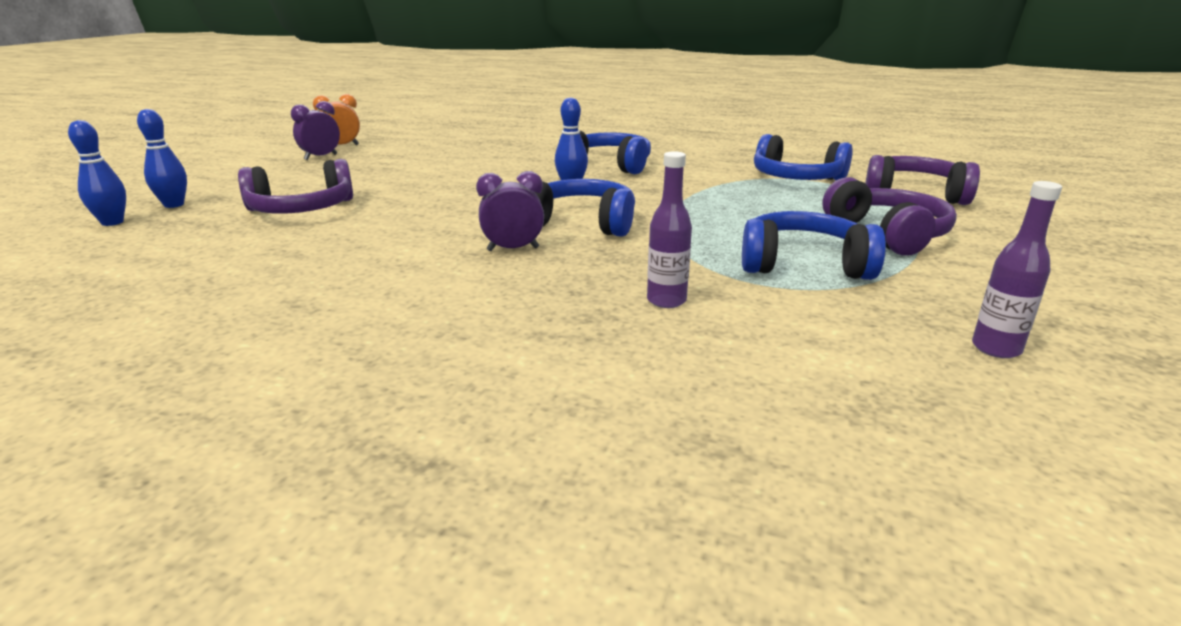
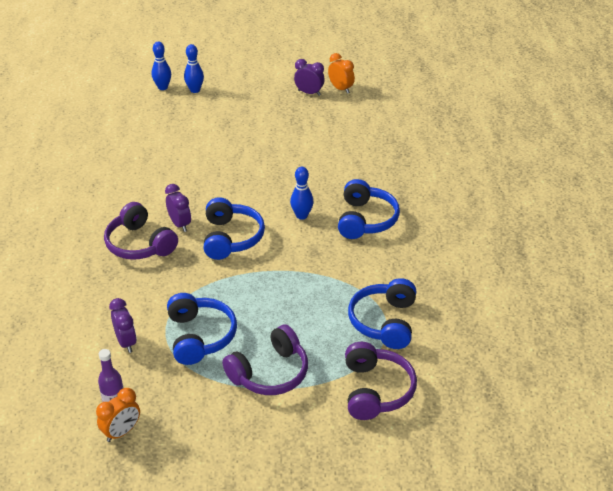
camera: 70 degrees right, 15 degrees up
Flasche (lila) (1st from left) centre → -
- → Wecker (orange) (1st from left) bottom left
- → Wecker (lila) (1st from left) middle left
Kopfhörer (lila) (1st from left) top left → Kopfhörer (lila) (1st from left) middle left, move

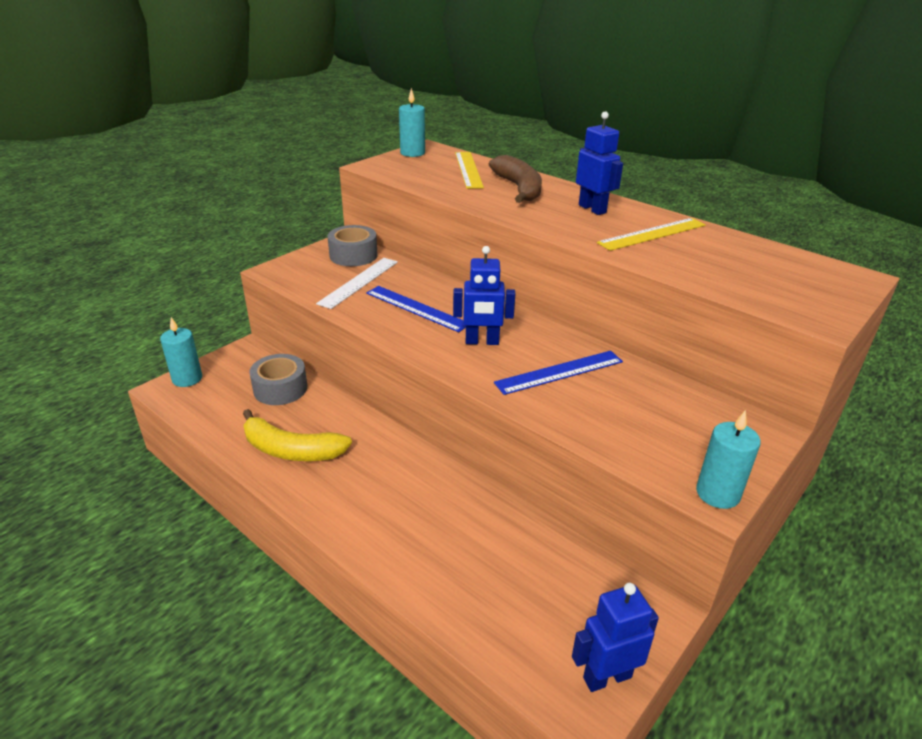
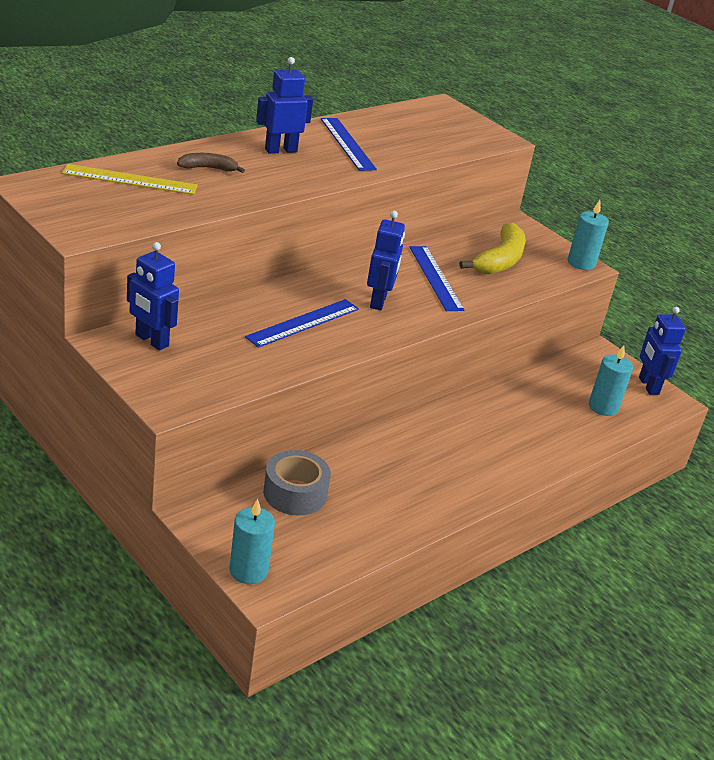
camera: 85 degrees left, 0 degrees up
Lineal (weiß) centre → -
Banane (gelb) middle left → Banane (gelb) top right, move
Kerze (türkis) (2nd from left in the first image) top centre → Kerze (türkis) (3rd from left) middle right, move
Klebeband (grau) (2nd from left) top centre → Roboter (blau) (1st from left) middle left
Lineal (gelb) (2nd from left) top right → Lineal (blau) (2nd from left) top centre
Banane (braun) top centre → Banane (braun) top left, x0.55

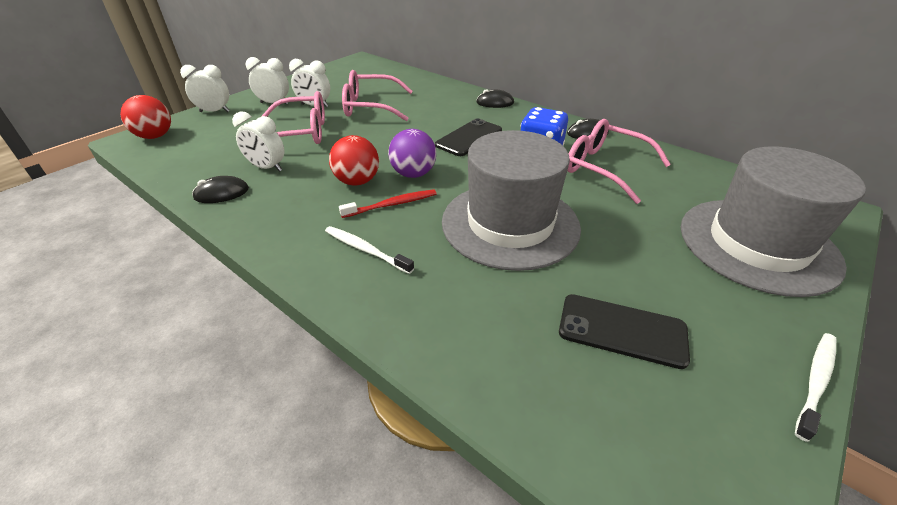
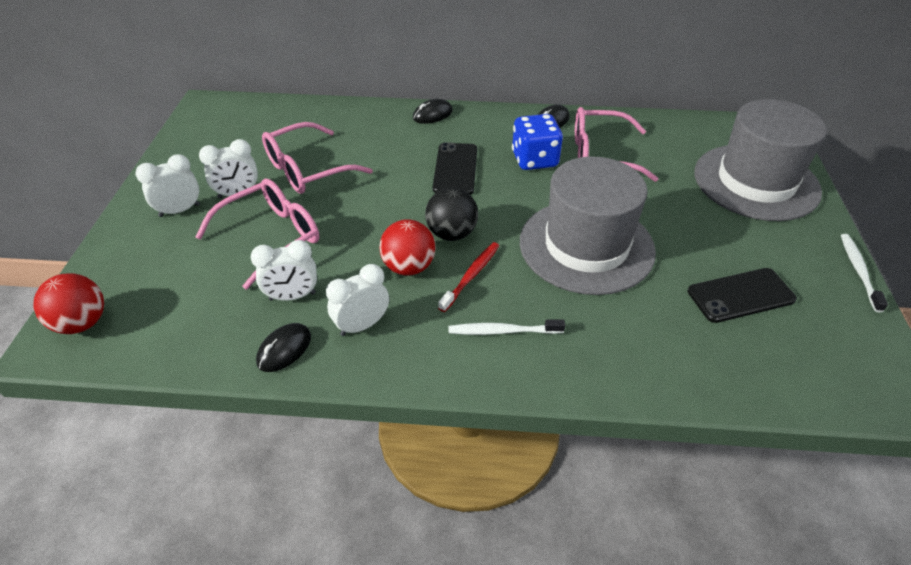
camera: 35 degrees left, 5 degrees up
Wecker (weiß) (1st from left in the first image) top left → Wecker (weiß) (4th from left) centre, move
Ball (lila) top centre → Ball (schwarz) centre

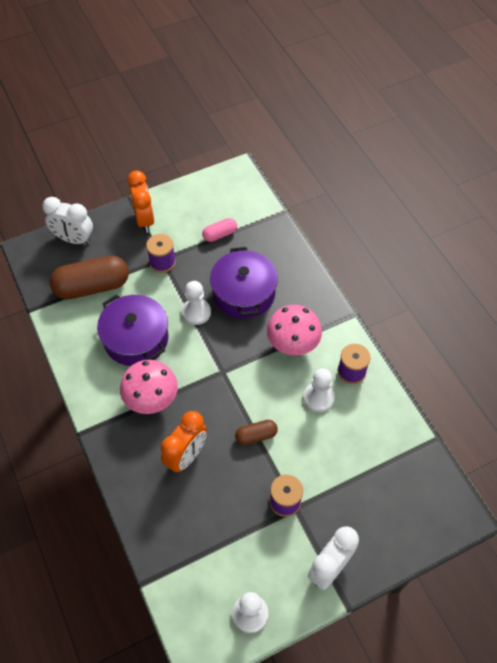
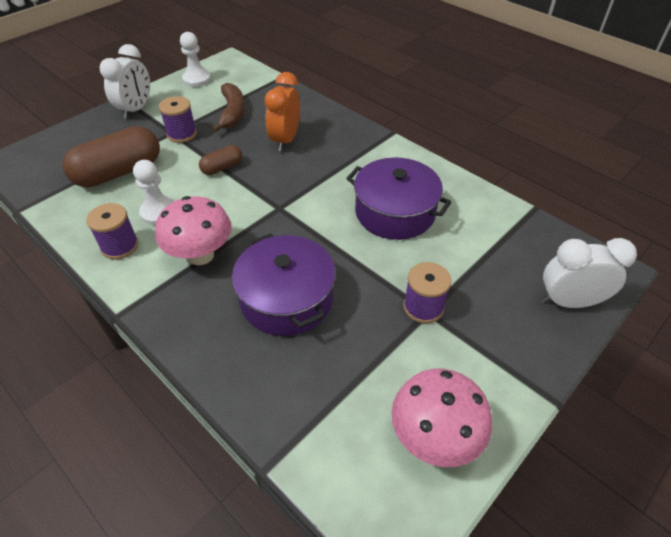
camera: 160 degrees right, 10 degrees down
Wecker (orange) (1st from left) top left → -
Bauer (weiß) (1st from left) centre → -
Kapsel (rosa) centre → -
- → Banane (braun) top centre
Kapsel (braun) (1st from left) middle left → Kapsel (braun) (1st from left) top left, move
Pilz (rosa) (1st from left in the first image) middle left → Pilz (rosa) (2nd from left) bottom centre, move

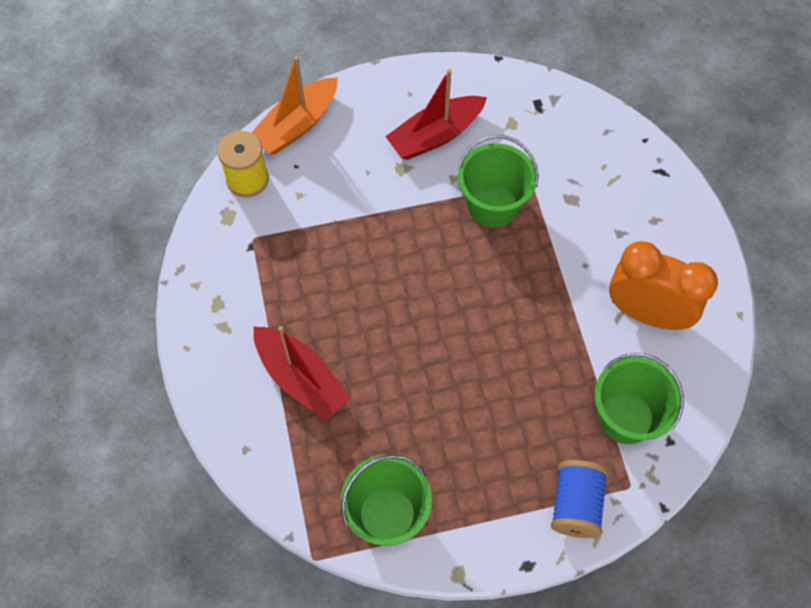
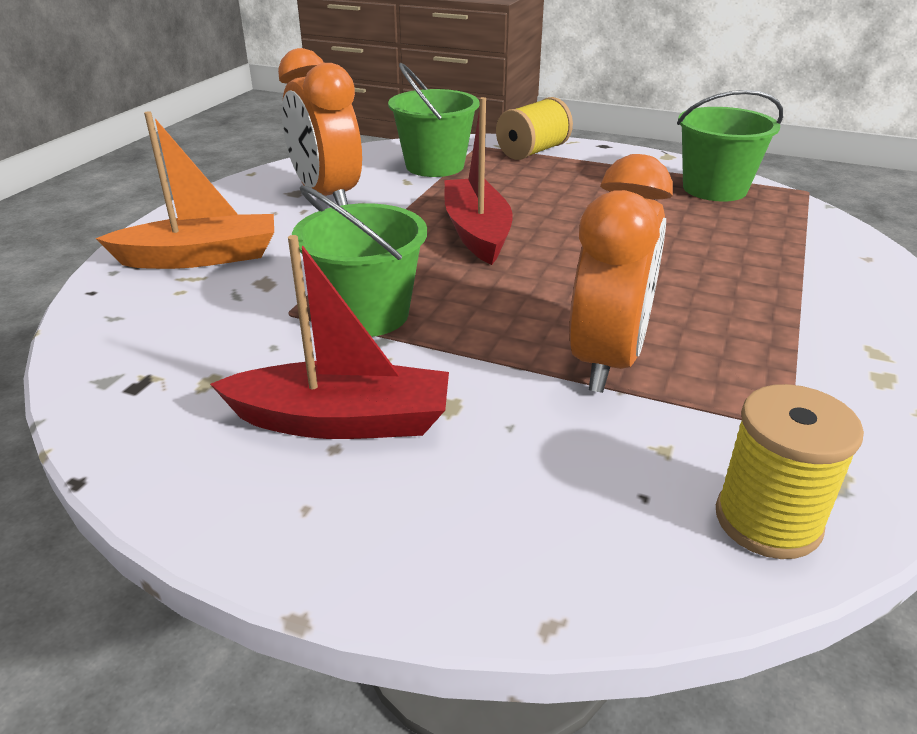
camera: 145 degrees left, 30 degrees down
- → Wecker (orange) (2nd from left) middle right
Boot (orange) top centre → Boot (orange) top left, move
Boot (rot) (1st from left in the first image) centre → Boot (rot) (2nd from left) top centre, move
Garnrolle (blau) bottom right → Garnrolle (gelb) (1st from left) top centre

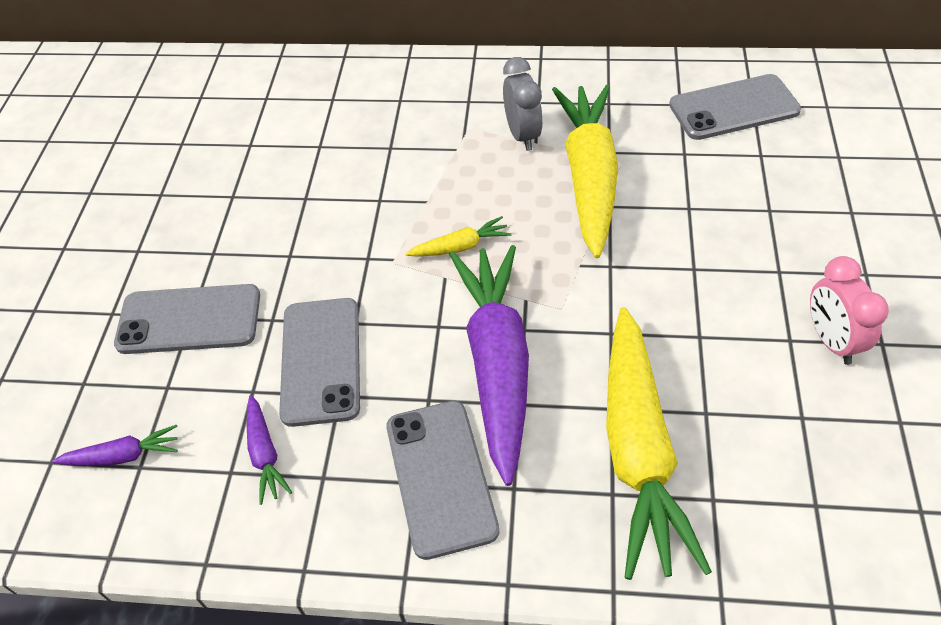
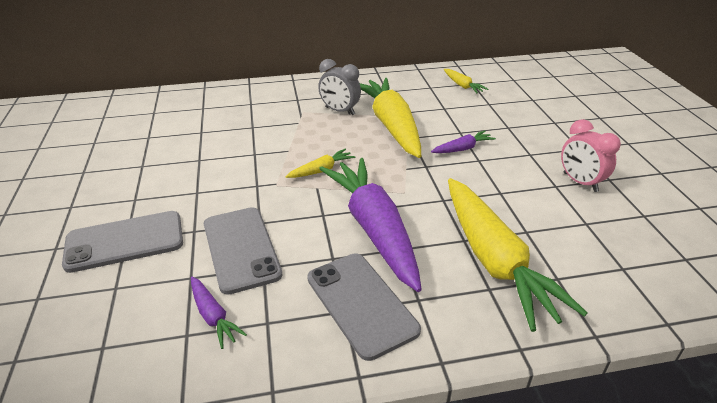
camera: 20 degrees left, 15 degrees down
Karotte (lila) (1st from left in the first image) bottom left → Karotte (lila) (3rd from left) centre, move
Handy (grau) (4th from left) top right → Karotte (gelb) (3rd from left) top centre
Wecker (grau) top centre, 150 degrees clockwise

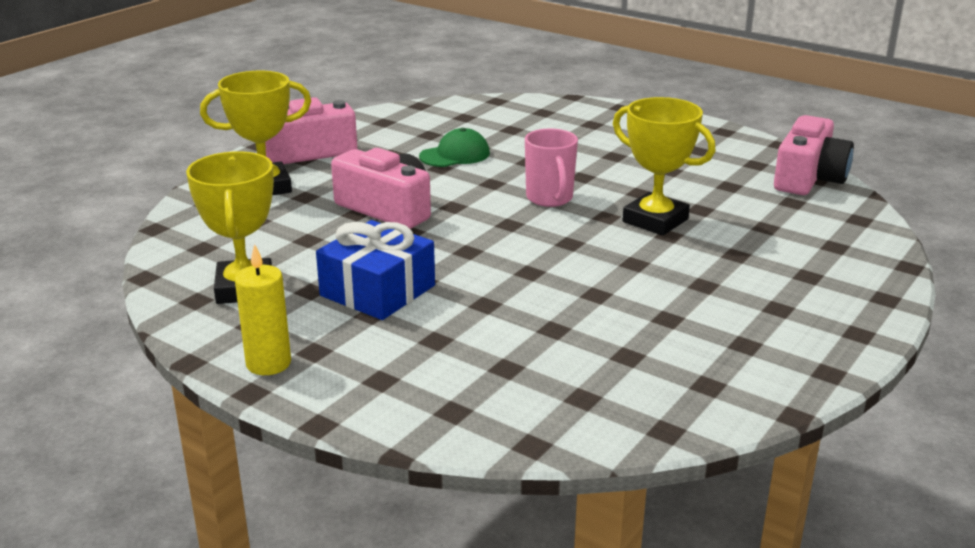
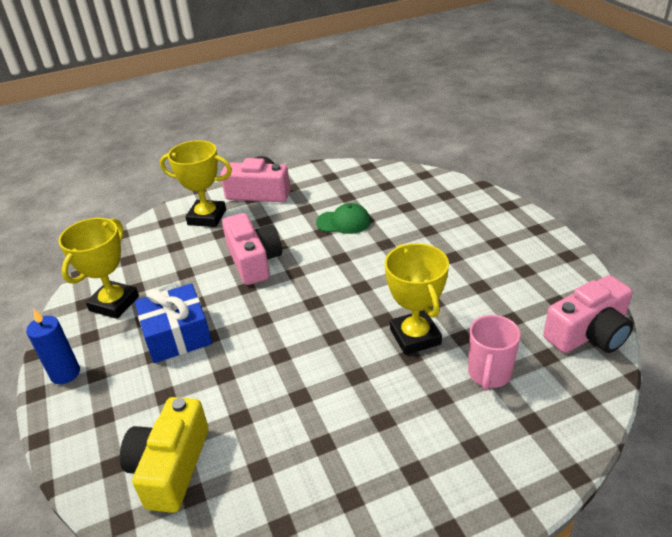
camera: 35 degrees right, 10 degrees up
- → Kamera (gelb) bottom left
Tasse (rosa) top centre → Tasse (rosa) middle right, move
Kerze (gelb) middle left → Kerze (blau) middle left

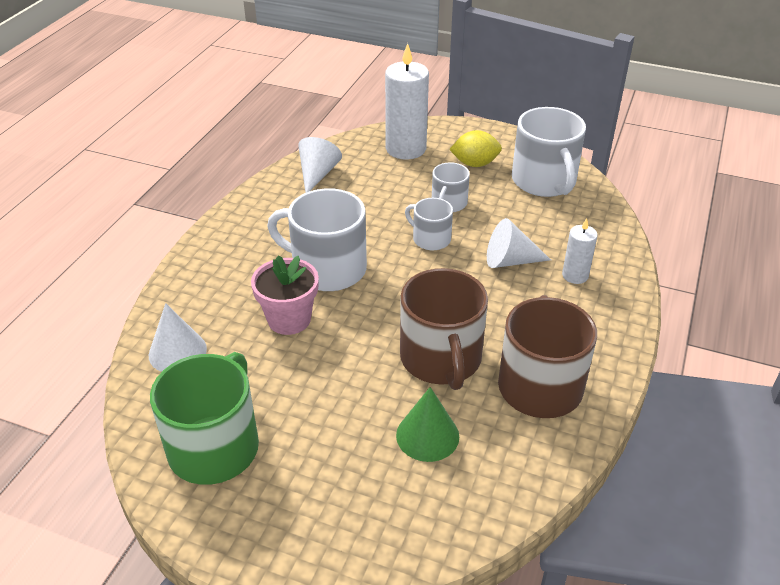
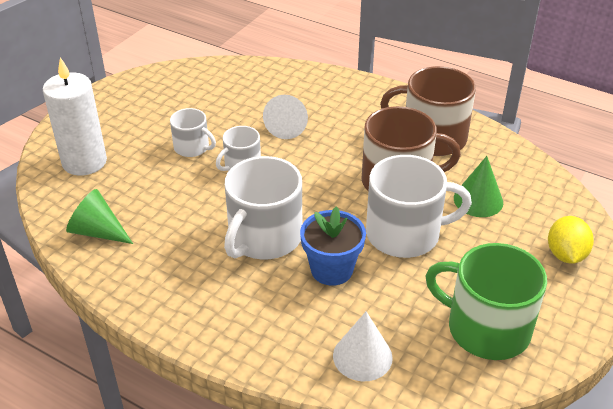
camera: 80 degrees left, 0 degrees up
Kerze (weiß) (2nd from left) middle right → -
Zitrone (gelb) top centre → Zitrone (gelb) middle right, move
Tasse (weiß) (4th from left) top right → Tasse (weiß) (4th from left) middle right, move
Blumentopf (rosa) centre → Blumentopf (blau) centre
Kegel (weiß) (2nd from left) top centre → Kegel (grün) (1st from left) middle left

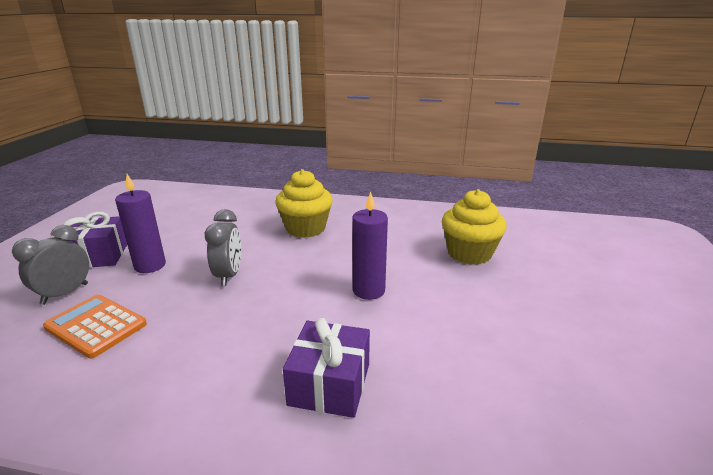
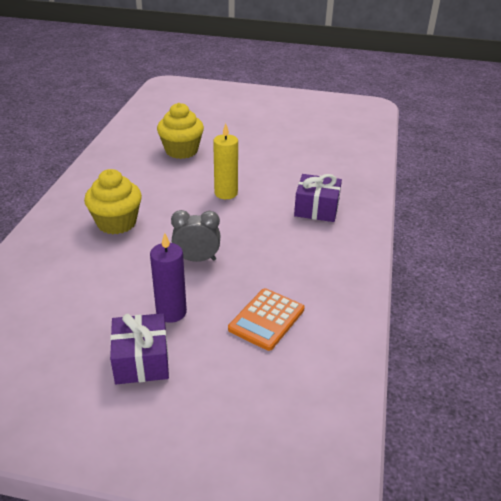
camera: 90 degrees left, 10 degrees up
Wecker (grau) (1st from left) middle left → -
Kerze (lila) (2nd from left) centre → Kerze (gelb) top centre

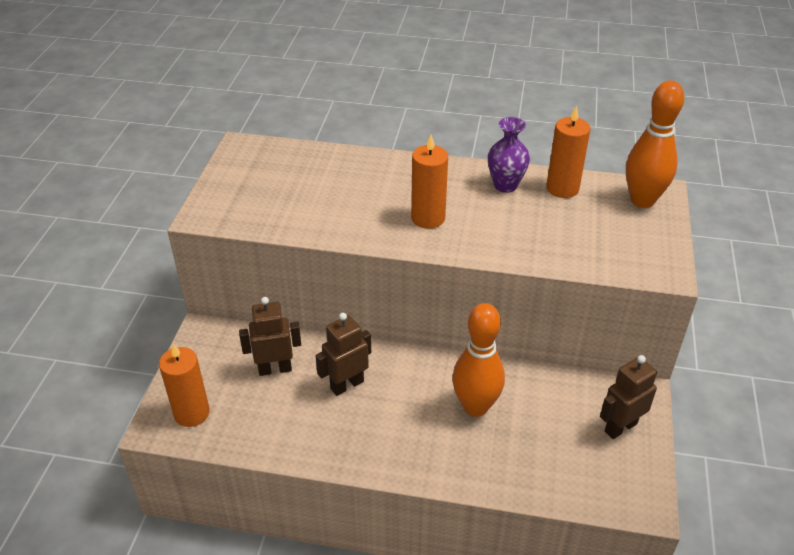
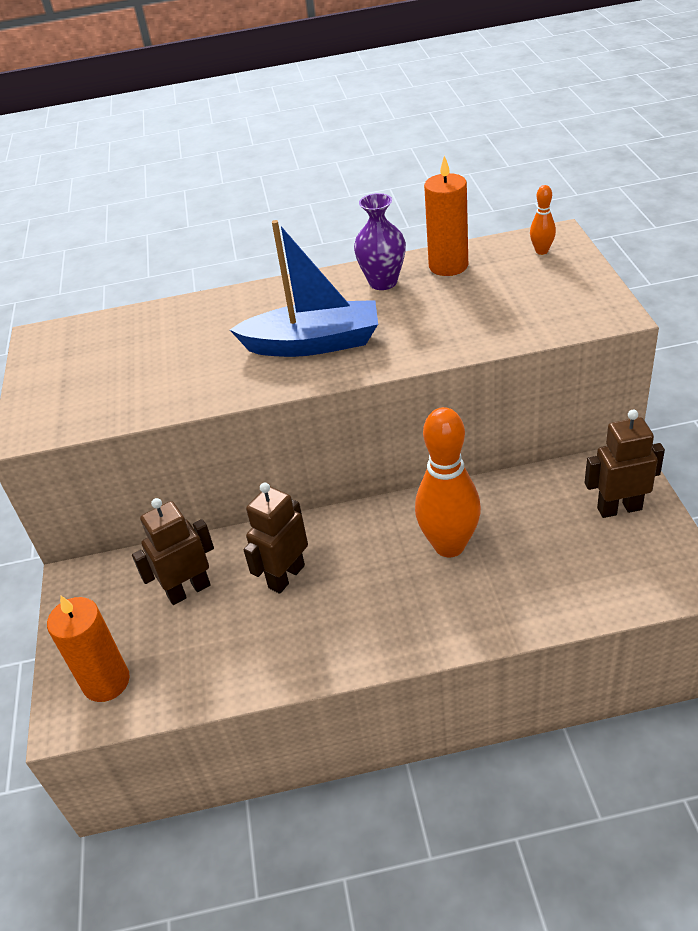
camera: 15 degrees left, 0 degrees up
Kerze (orange) (2nd from left) top centre → Boot (blau) top centre
Roboter (braun) (3rd from left) bottom right → Roboter (braun) (3rd from left) middle right, 45 degrees clockwise
Bowlingkegel (orange) (2nd from left) top right, x0.44

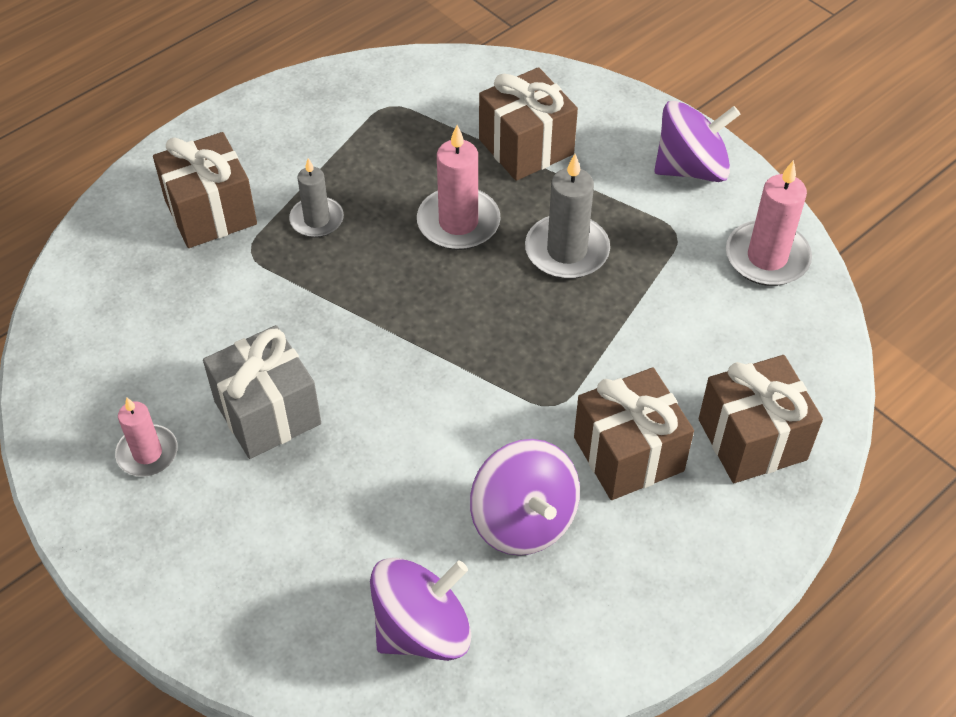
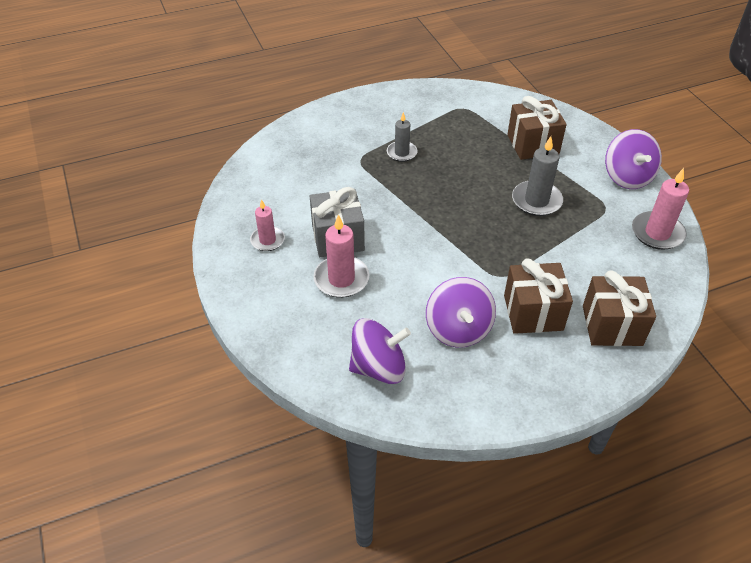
camera: 20 degrees right, 5 degrees down
Geschenk (braun) (1st from left) top left → -
Kerze (rosa) (2nd from left) top centre → Kerze (rosa) (2nd from left) centre, move
Kreisel (lila) (3rd from left) top right, 75 degrees clockwise

